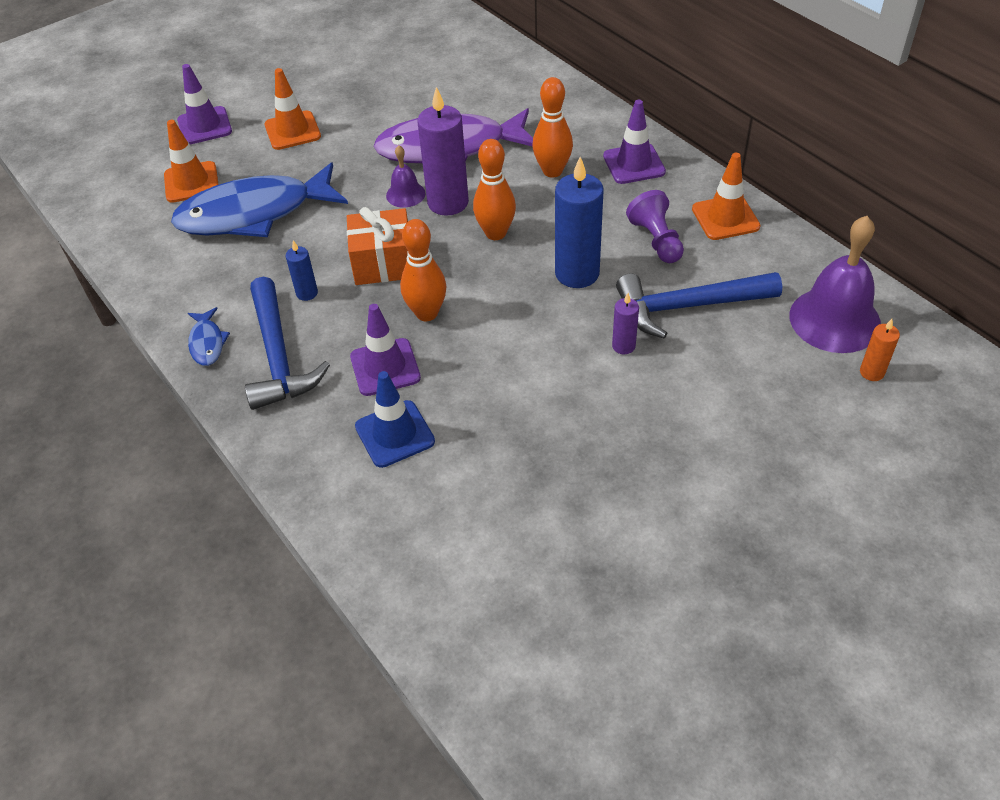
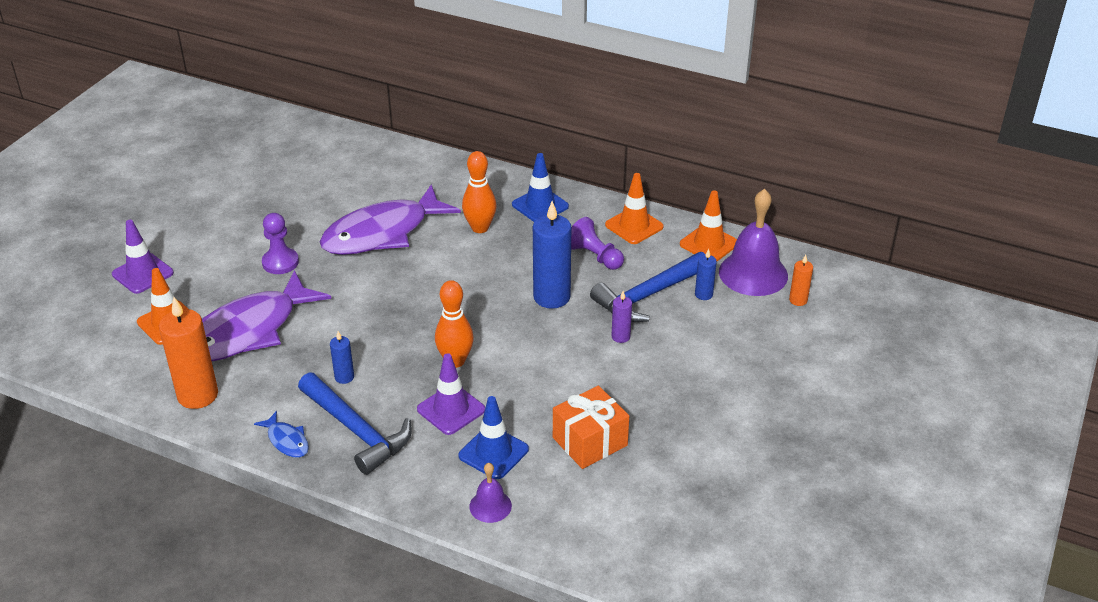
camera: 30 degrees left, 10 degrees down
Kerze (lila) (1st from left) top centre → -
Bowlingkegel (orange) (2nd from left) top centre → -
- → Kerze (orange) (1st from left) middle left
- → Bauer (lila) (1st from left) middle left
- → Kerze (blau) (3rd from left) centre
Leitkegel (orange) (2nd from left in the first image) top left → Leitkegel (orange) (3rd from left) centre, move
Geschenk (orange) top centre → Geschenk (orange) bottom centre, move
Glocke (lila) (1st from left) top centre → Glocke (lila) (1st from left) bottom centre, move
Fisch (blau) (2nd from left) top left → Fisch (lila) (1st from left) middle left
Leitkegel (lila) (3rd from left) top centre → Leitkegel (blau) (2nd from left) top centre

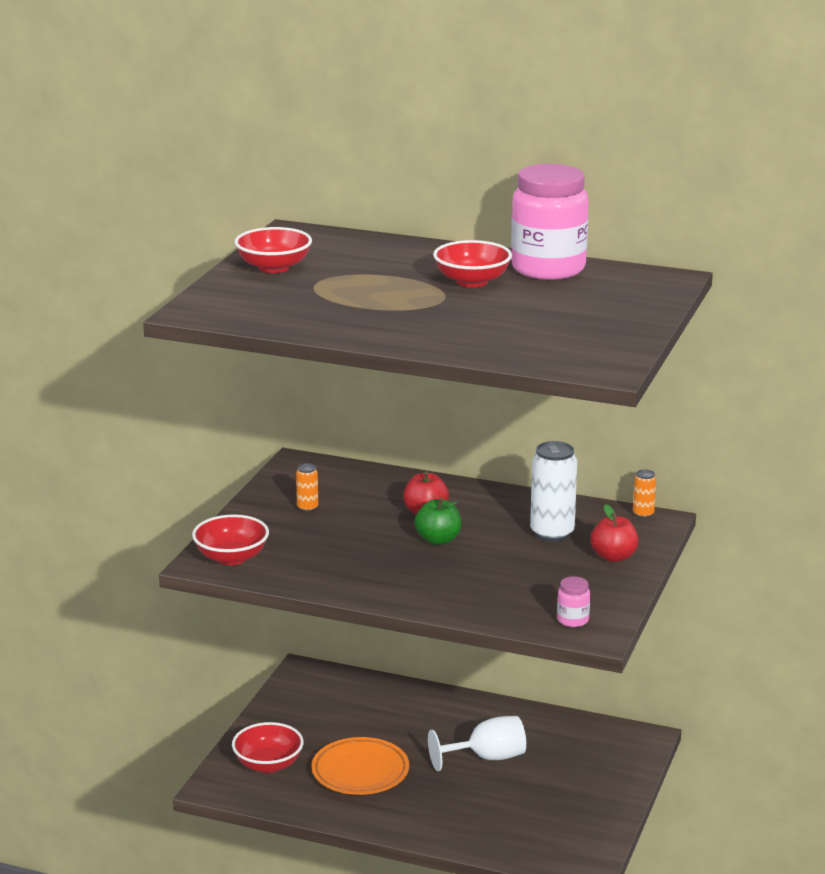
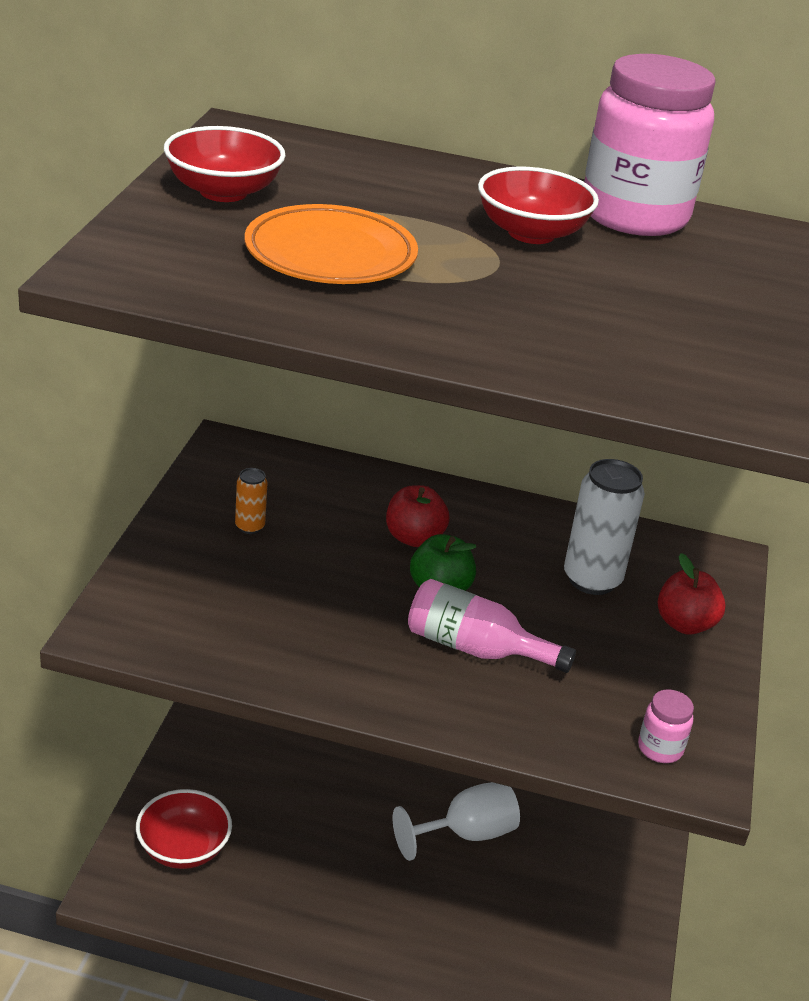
camera: 10 degrees left, 10 degrees up
Schüssel (rot) (1st from left) middle left → -
Dose (orange) (2nd from left) middle right → -
- → Flasche (rosa) centre
Teller (orange) bottom centre → Teller (orange) top centre, move

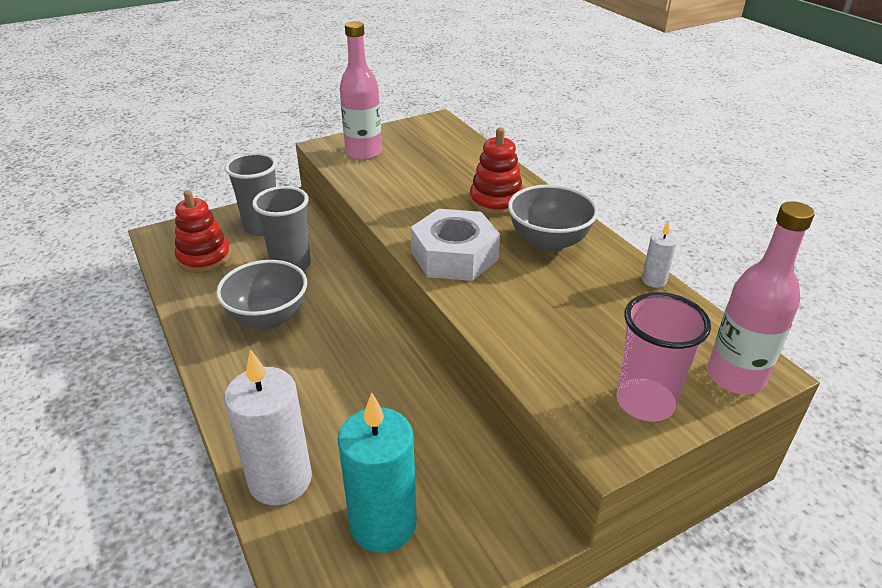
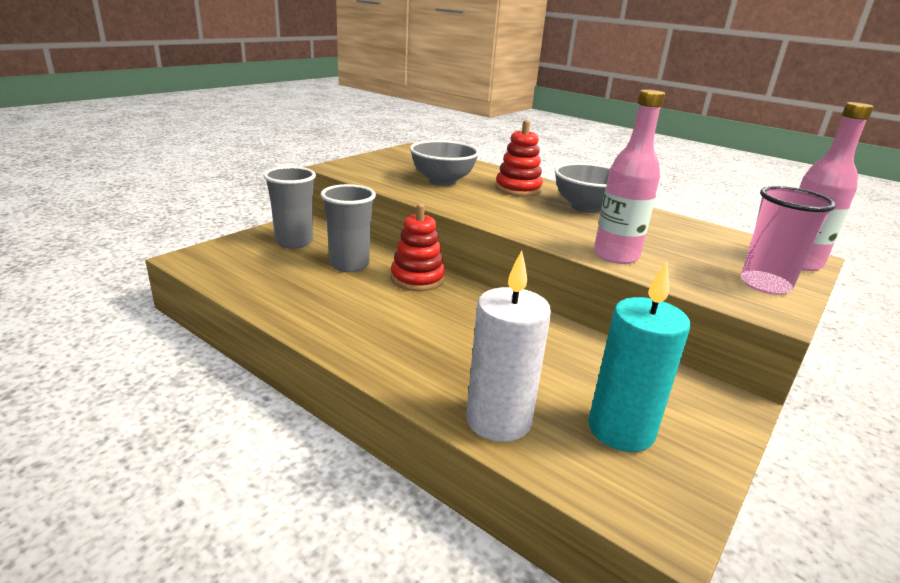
camera: 25 degrees left, 10 degrees down
Sechskantmutter (weiß) centre → -
Kerze (weiß) (2nd from left) middle right → -
Stapelspielzeug (rot) (1st from left) middle left → Stapelspielzeug (rot) (1st from left) centre, move
Schüssel (grau) (1st from left) middle left → Schüssel (grau) (1st from left) top centre, move
Flasche (rosa) (1st from left) top centre → Flasche (rosa) (1st from left) top right, move

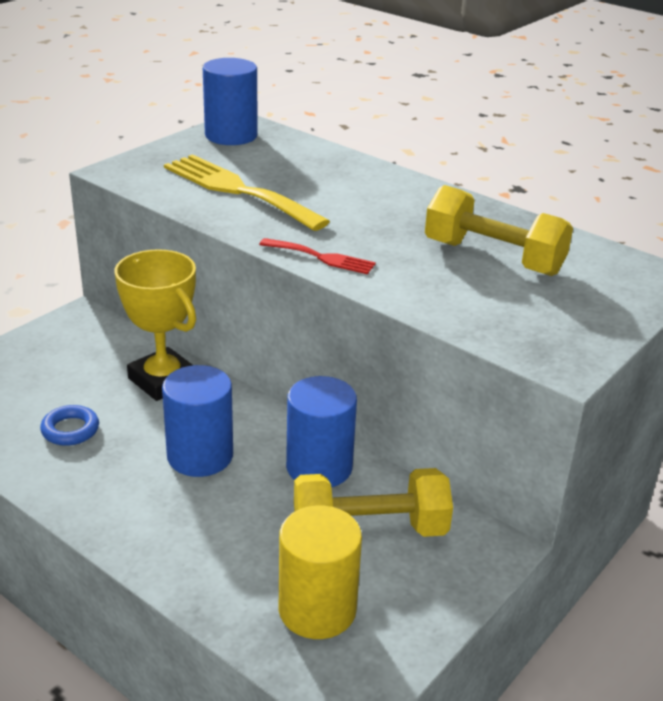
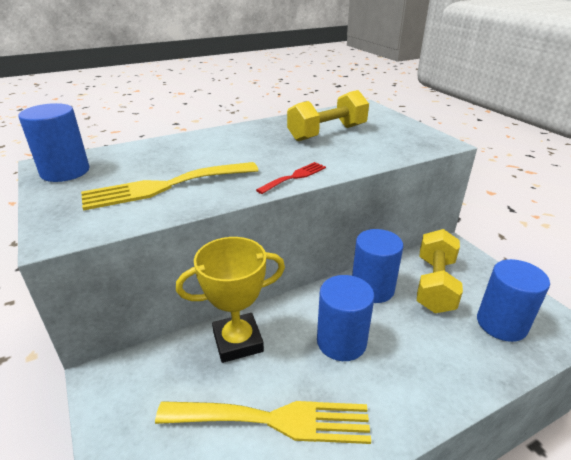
camera: 65 degrees left, 0 degrees up
Ring (blau) middle left → Gabel (gelb) (2nd from left) bottom centre
Vollzylinder (gelb) bottom centre → Vollzylinder (blau) (4th from left) middle right

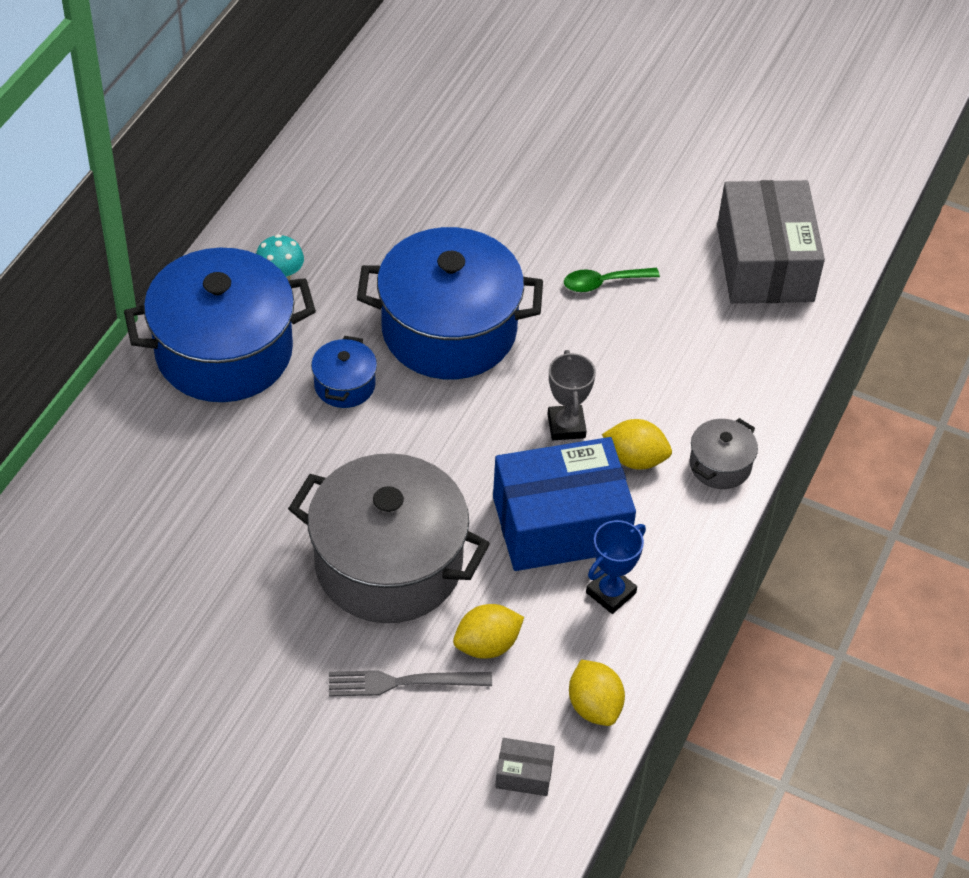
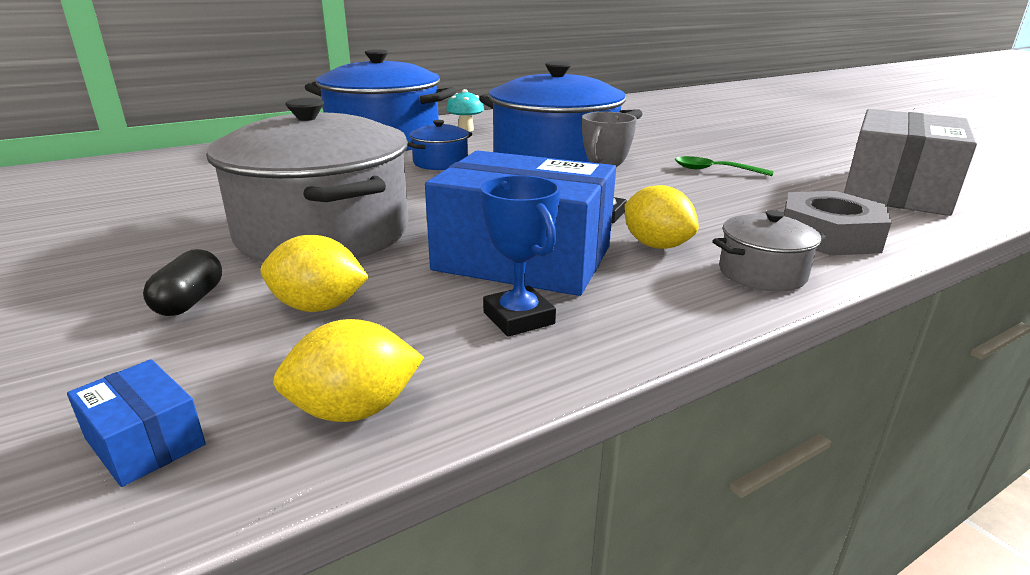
camera: 35 degrees right, 25 degrees down
- → Sechskantmutter (grau) middle right
Gabel (grau) bottom centre → Kapsel (schwarz) middle left
Schachtel (grau) (1st from left) bottom centre → Schachtel (blau) (1st from left) bottom left
Zitrone (gelb) (2nd from left) bottom centre → Zitrone (gelb) (2nd from left) centre, 60 degrees clockwise
Pokal (blau) centre, 75 degrees clockwise

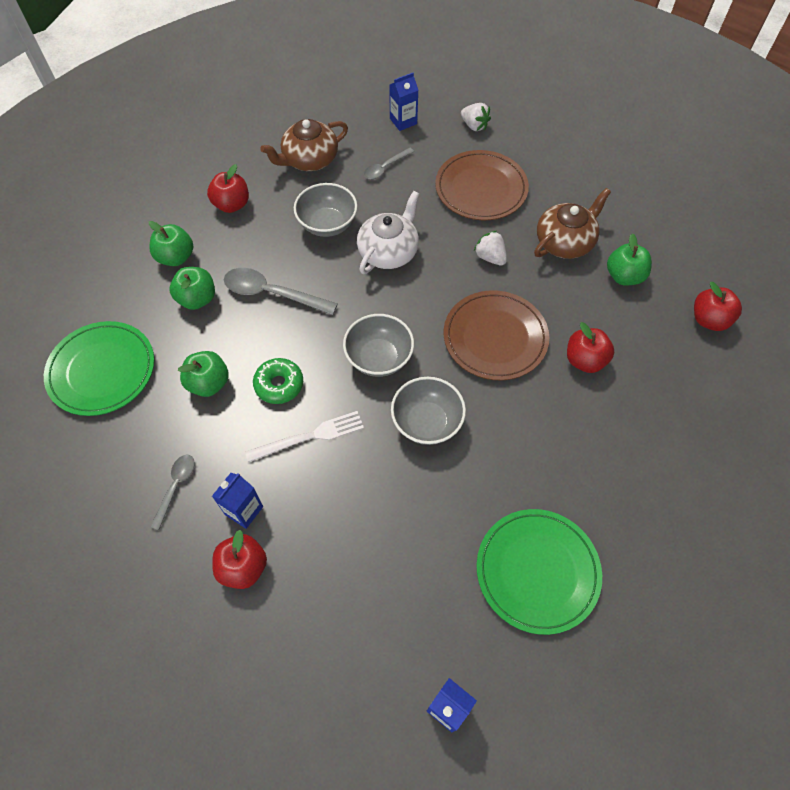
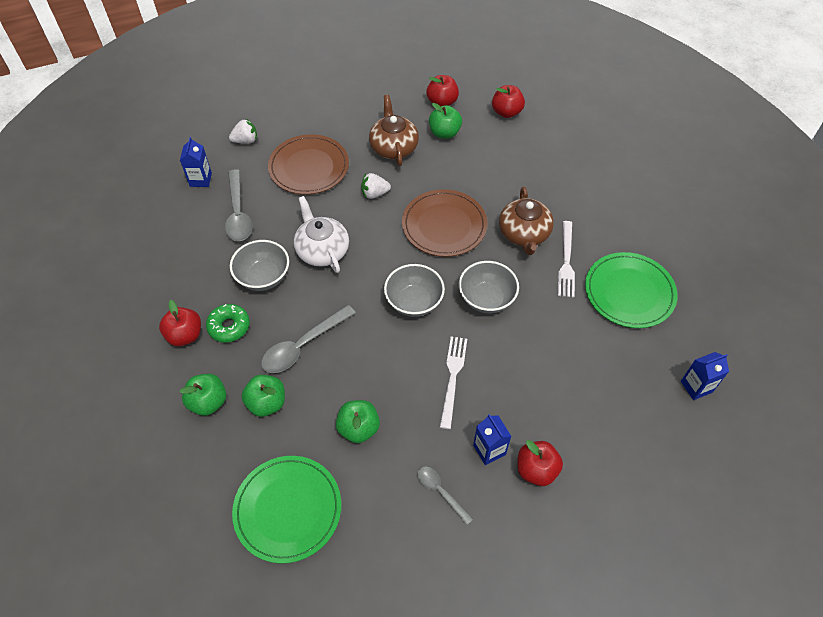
camera: 60 degrees left, 5 degrees down
- → Gabel (weiß) (2nd from left) middle right
Donut (grün) centre → Donut (grün) middle left, move
Teekanne (braun) (1st from left in the first image) top centre → Teekanne (braun) (2nd from left) centre, move
Apfel (rot) (3rd from left in the first image) middle right → Apfel (rot) (2nd from left) top centre, move
Löffel (grau) (3rd from left in the first image) top centre → Löffel (grau) (1st from left) top left, x1.70

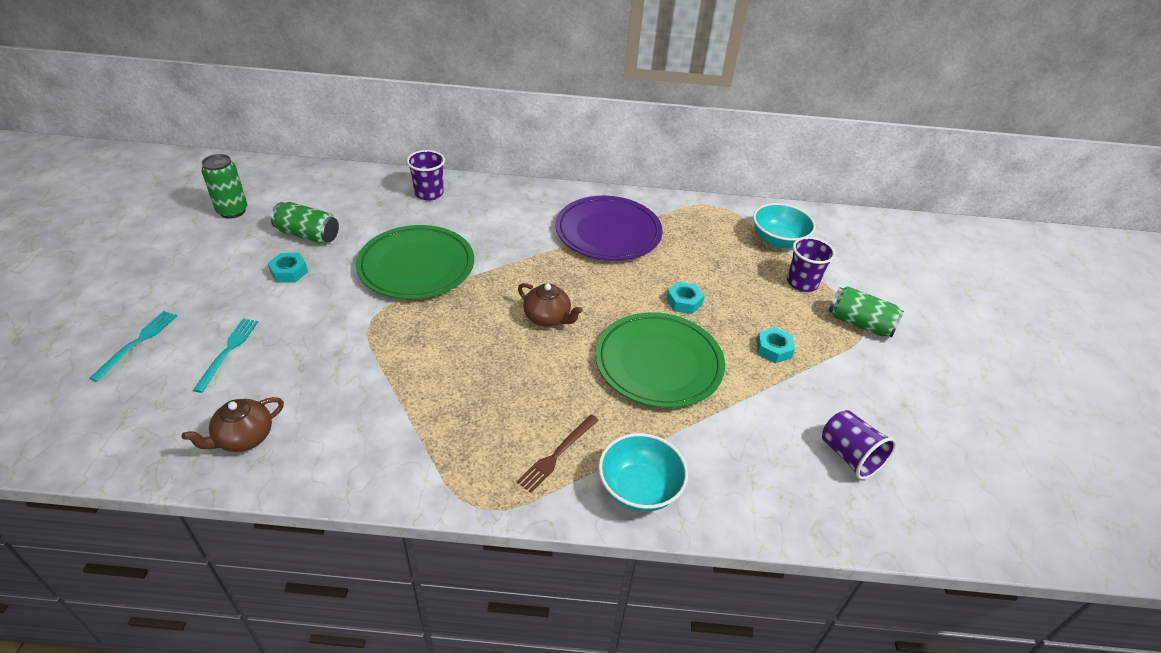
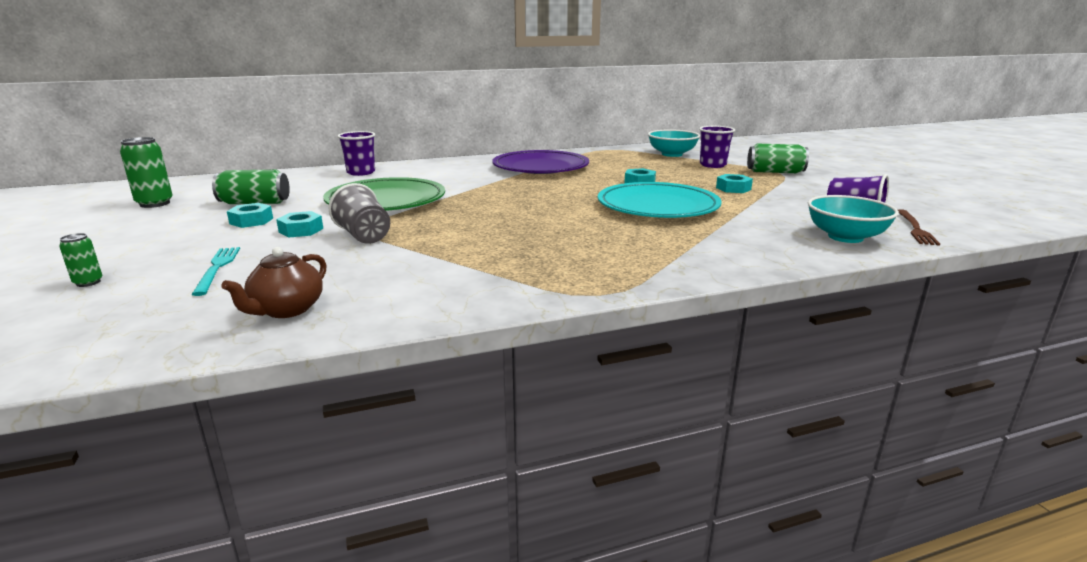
camera: 20 degrees left, 20 degrees down
Teekanne (braun) (2nd from left) centre → -
- → Sechskantmutter (türkis) (2nd from left) middle left
- → Becher (grau) middle left
Gabel (braun) bottom centre → Gabel (braun) middle right, move
Schüssel (türkis) (1st from left in the first image) bottom centre → Schüssel (türkis) (2nd from left) middle right, move
Gabel (türkis) (1st from left) middle left → Dose (grün) (1st from left) middle left
Teller (grün) (2nd from left) centre → Teller (türkis) centre

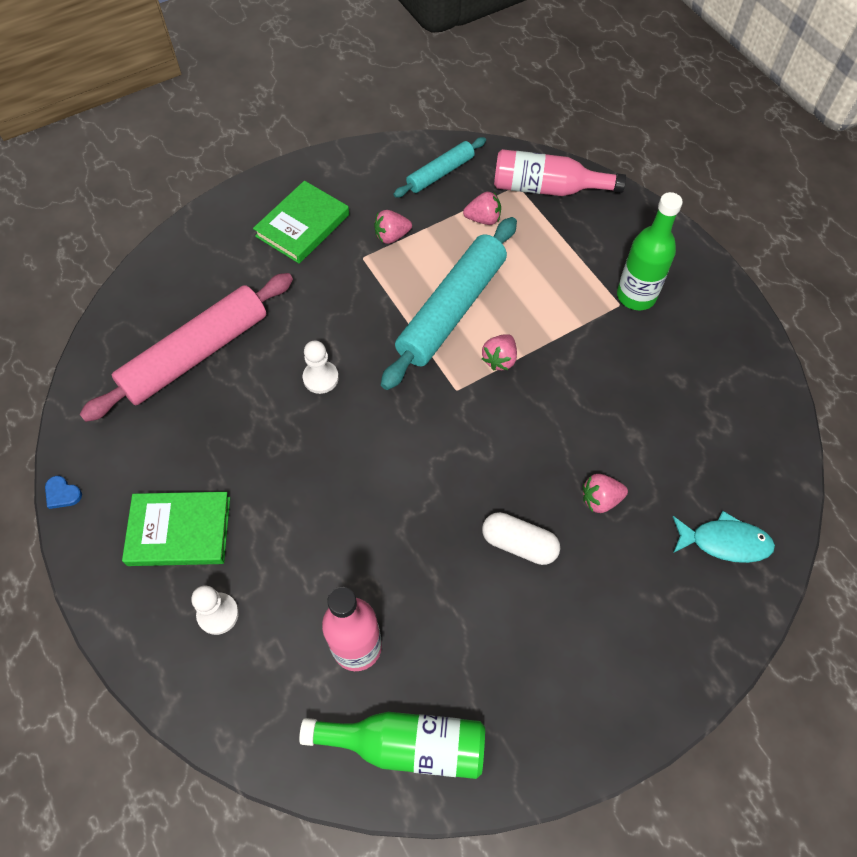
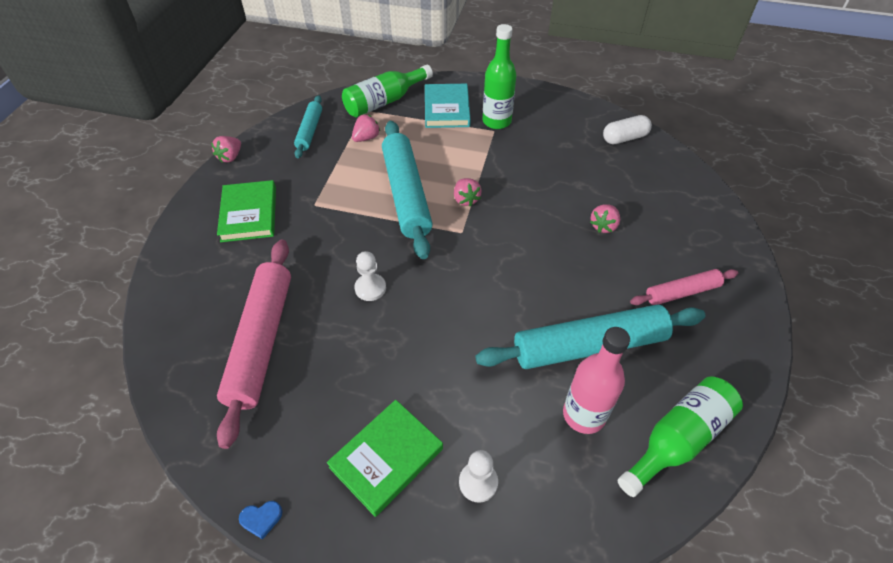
camera: 45 degrees left, 10 degrees down
Fisch (türkis) middle right → -
- → Buch (türkis) top centre
- → Nudelholz (türkis) (3rd from left) centre
- → Nudelholz (rosa) (2nd from left) middle right
Erdbeere (rosa) (1st from left) top centre → Erdbeere (rosa) (1st from left) top left, move
Kapsel (weiß) centre → Kapsel (weiß) top right, move
Flasche (rosa) (2nd from left) top centre → Flasche (grün) (1st from left) top centre

